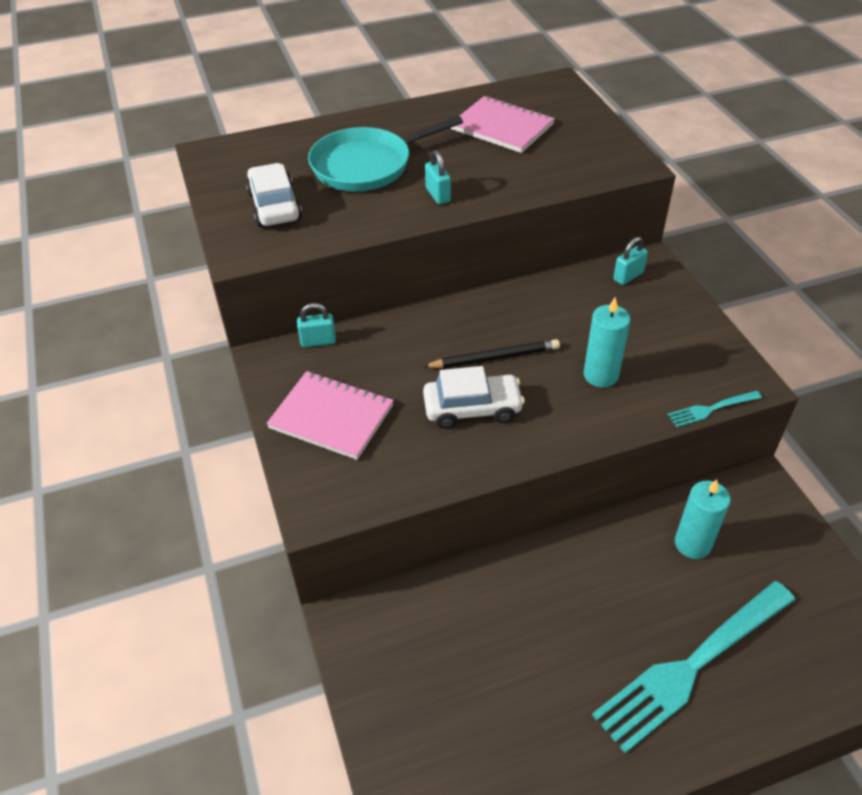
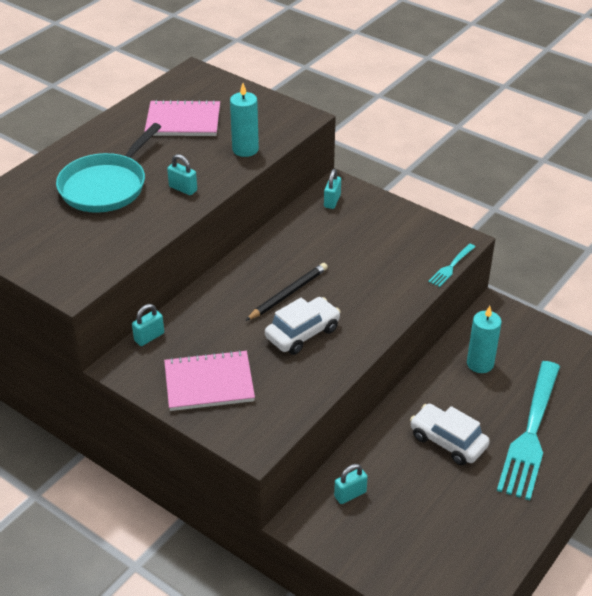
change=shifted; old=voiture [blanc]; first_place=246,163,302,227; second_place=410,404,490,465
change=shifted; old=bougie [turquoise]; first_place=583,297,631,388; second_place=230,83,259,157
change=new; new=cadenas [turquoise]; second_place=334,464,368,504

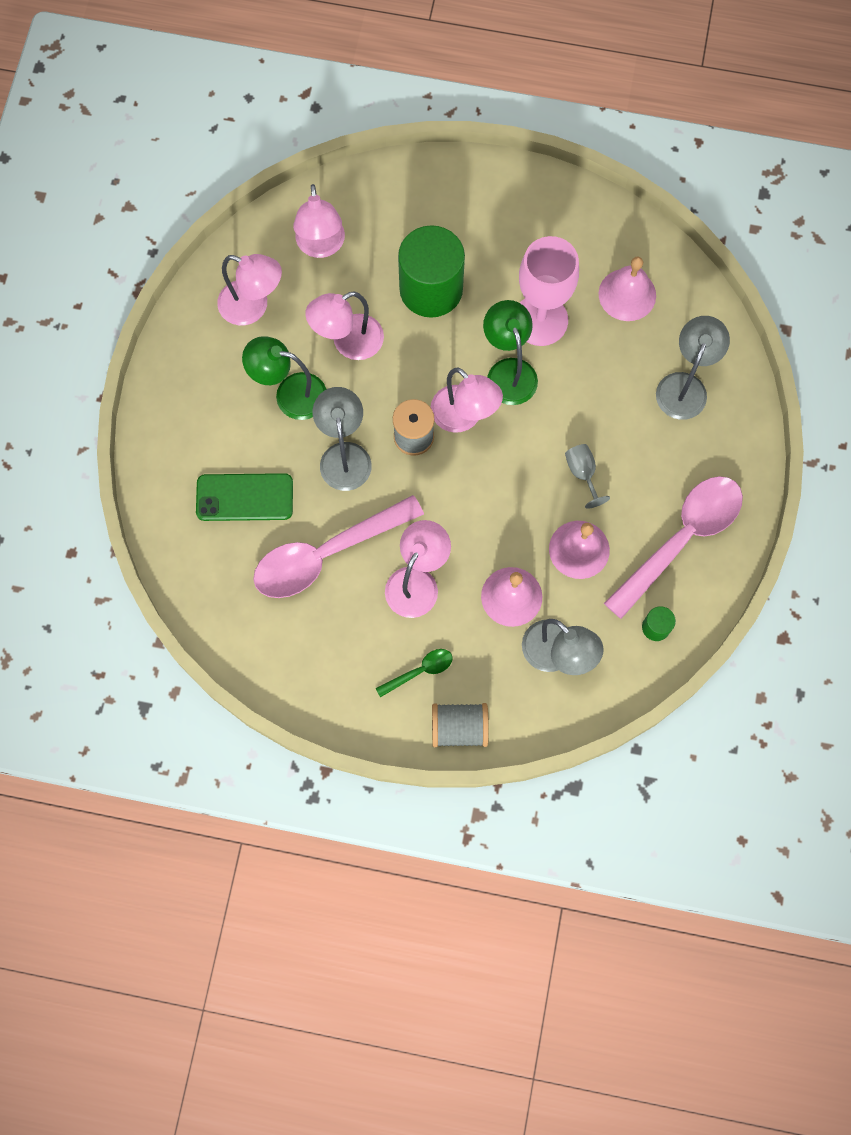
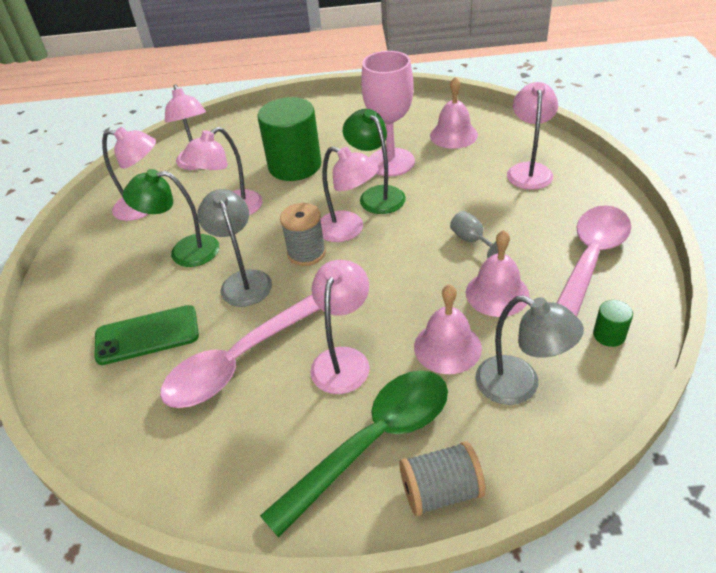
change=repainted; old=lampe [gris]; new=lampe [rose]; first_place=656,316,730,420; second_place=507,82,558,190
change=scaled; old=cuillère [vert]; first_place=376,649,453,697; second_place=260,370,448,538; factor=2.25

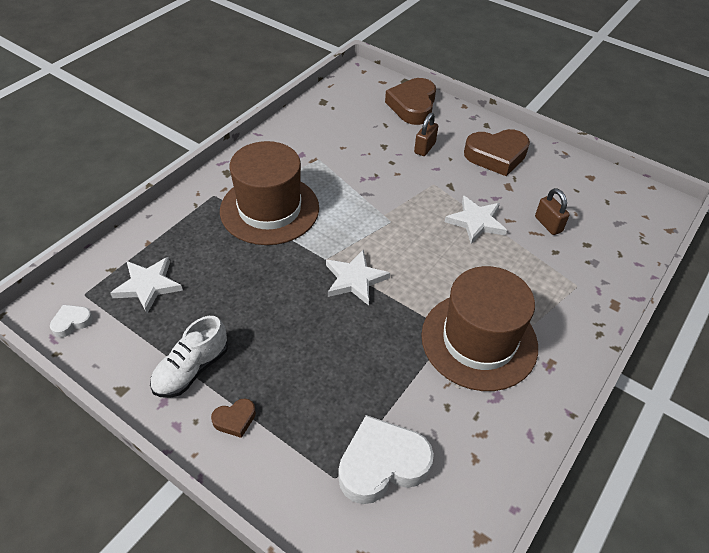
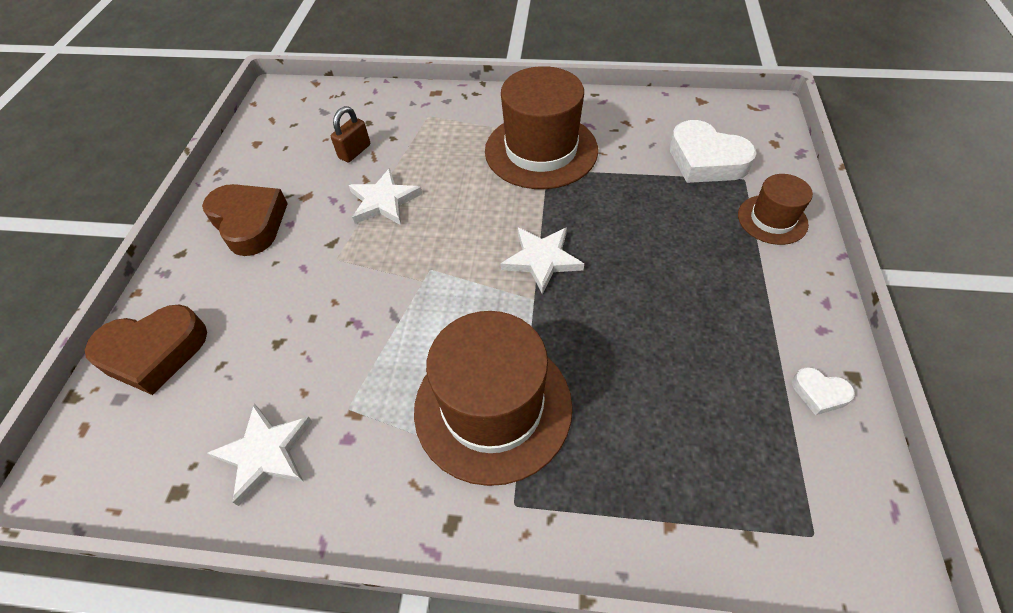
change=gone; old=cadenas [marron]; first_place=414,113,438,156
change=shifted; old=étoile [blanc]; first_place=110,257,183,313; second_place=208,404,313,506
change=shifted; old=cœur [blanc]; first_place=50,305,93,337; second_place=792,367,855,415
change=gone; old=chaussure [blanc]; first_place=150,316,228,398
change=gone; old=cœur [marron]; first_place=211,398,256,438
change=new; new=chapeau [marron]; second_place=738,174,813,245

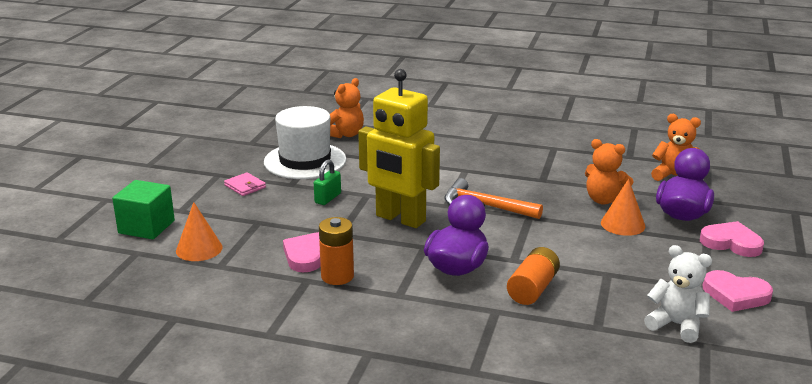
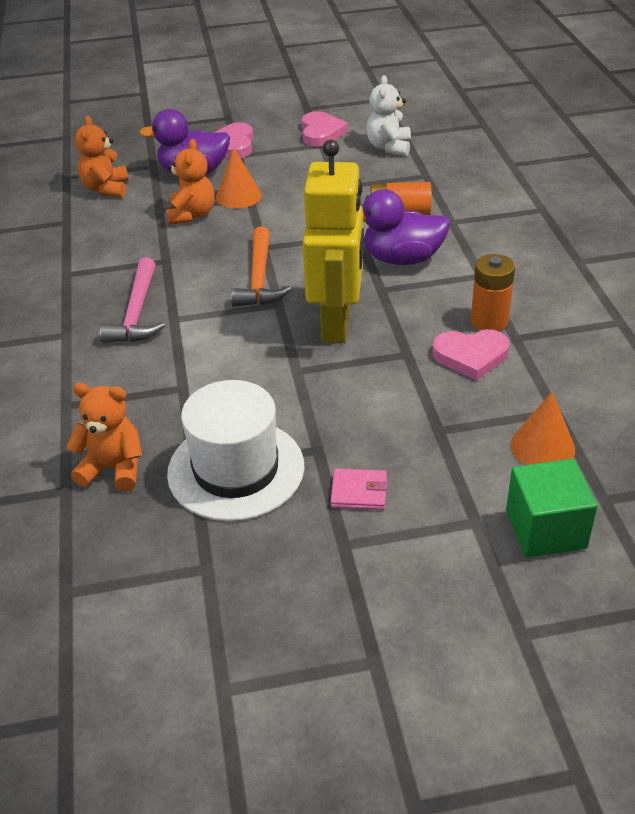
change=gone; old=cadenas [vert]; first_place=314,159,341,205
change=rotated; old=portefeuille [rose]; first_place=224,172,266,196; second_place=330,469,388,510; degrees=75
change=new; new=marteau [rose]; second_place=100,258,165,343

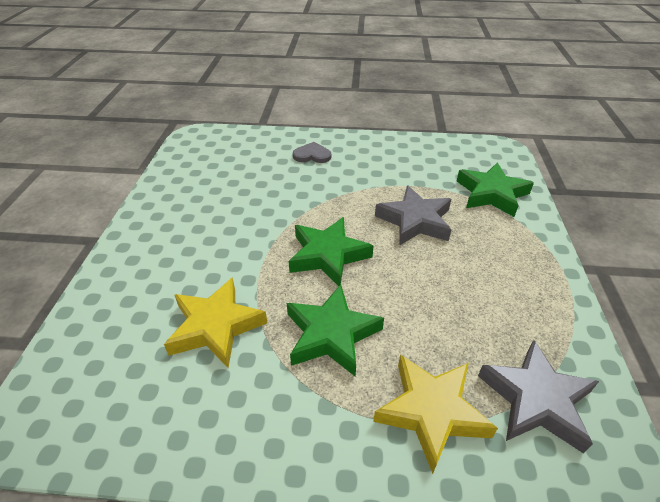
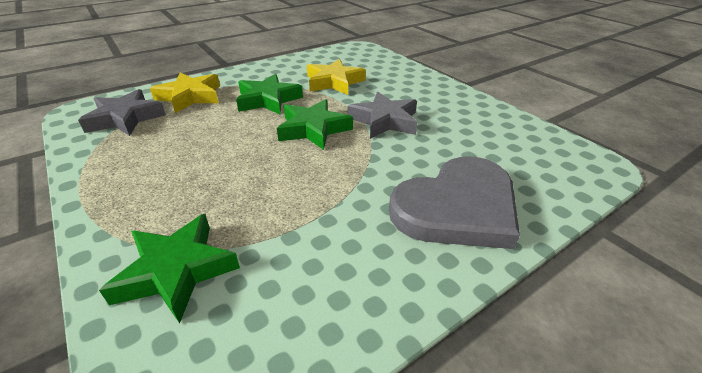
change=scaled; old=cœur [gris]; first_place=293,142,331,163; second_place=389,156,520,249; factor=2.41
change=shifted; old=étoile [gris]; first_place=375,185,451,246; second_place=348,92,417,139

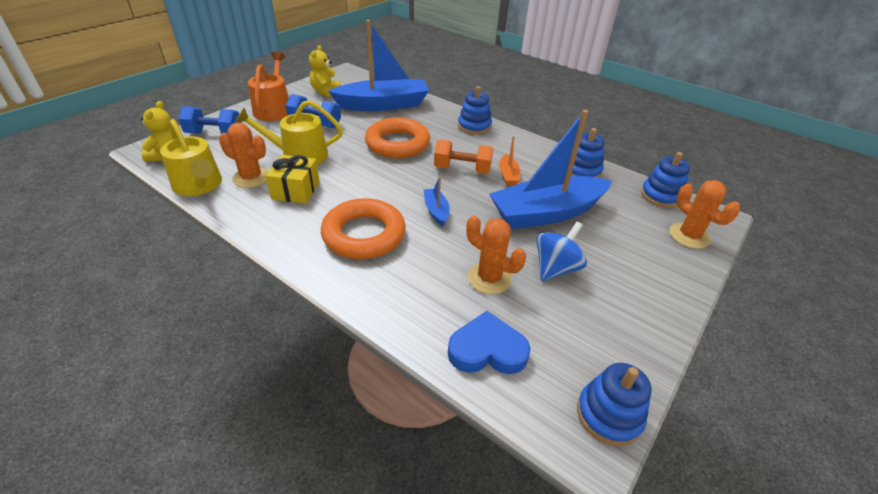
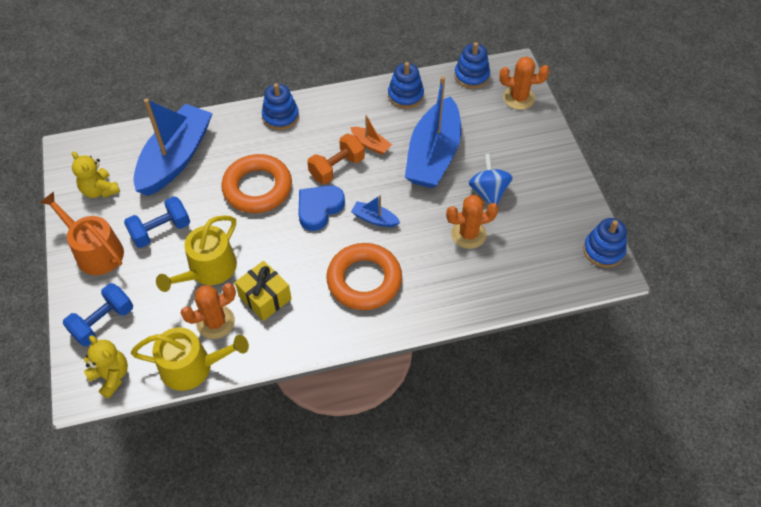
change=shifted; old=cœur [bleu]; first_place=448,311,530,374; second_place=299,185,345,231

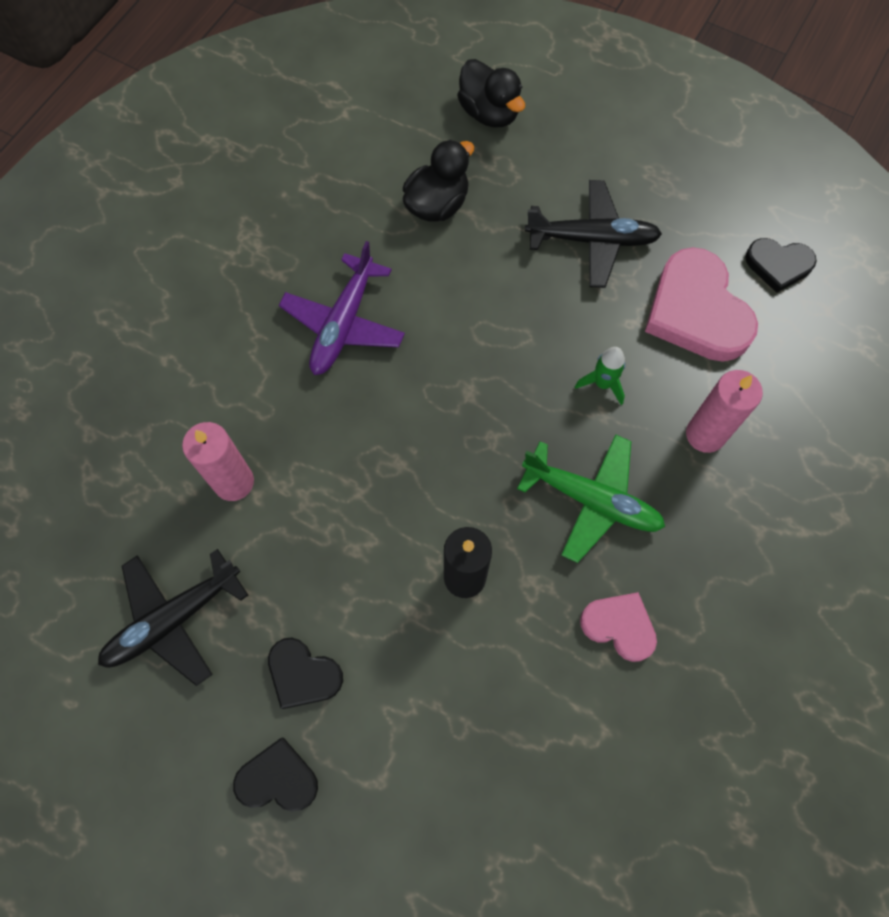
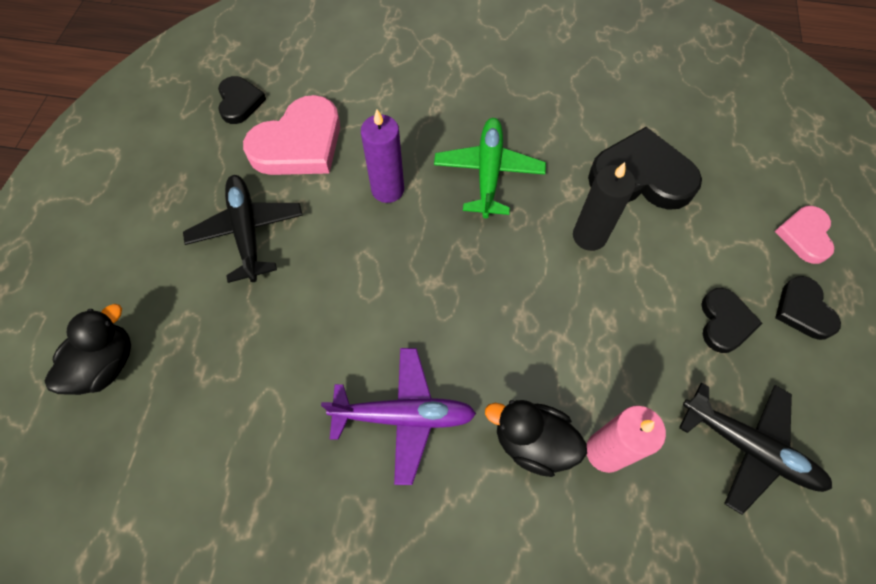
change=shifted; old=canard [noir]; first_place=402,139,474,222; second_place=485,400,587,477
change=swapped; old=fusée [vert]; new=bougie [violet]; first_place=575,347,625,405; second_place=361,109,404,203
change=gone; old=bougie [rose]; first_place=686,370,763,453
change=shifted; old=cœur [rose]; first_place=580,592,657,662; second_place=775,206,834,264
change=new; new=cœur [noir]; second_place=588,127,702,210

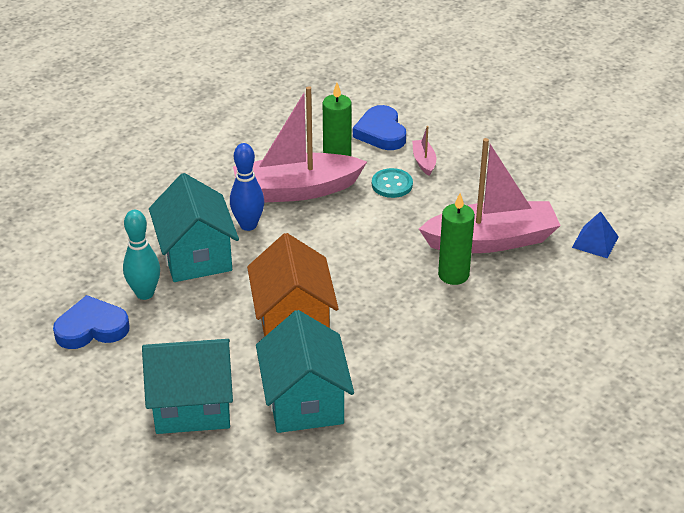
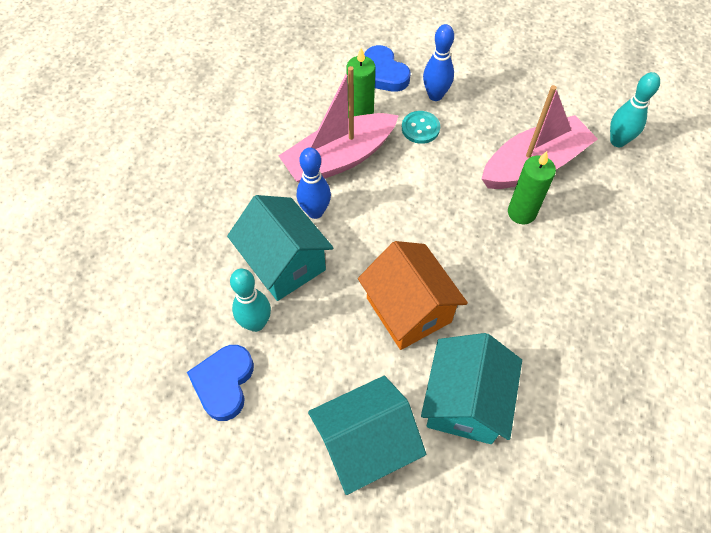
change=swapped; old=bateau [rose]; new=quille [bleu]; first_place=412,126,436,176; second_place=423,24,454,101
change=swapped; old=pyramide [bleu]; new=quille [turquoise]; first_place=572,211,619,258; second_place=610,72,660,147
change=rotated; old=cœur [bleu]; first_place=53,295,130,349; second_place=187,345,254,421; degrees=-45
change=rotated; old=maison [turquoise]; first_place=256,310,354,433; second_place=421,333,522,444; degrees=45

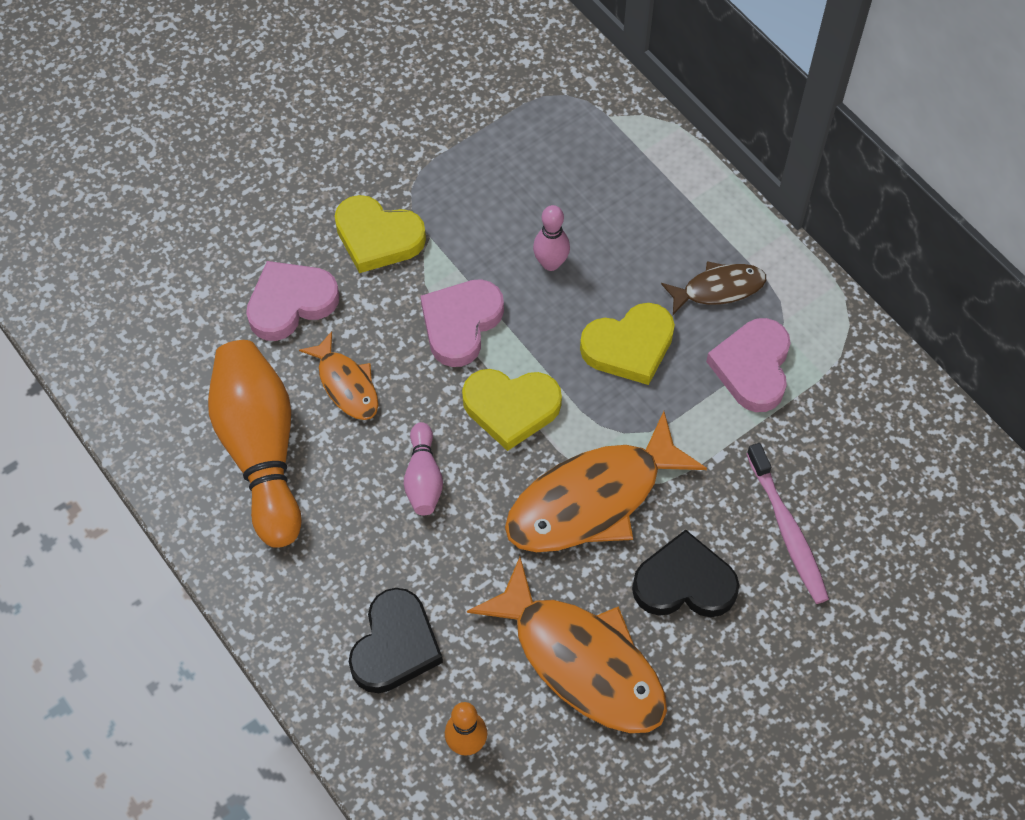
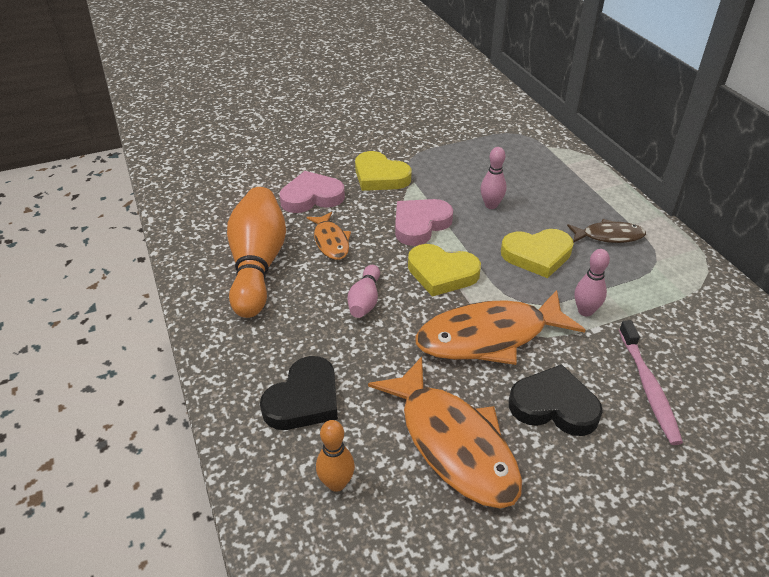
change=gone; old=cœur [rose]; first_place=706,318,790,412
change=new; new=quille [rose]; second_place=575,249,610,316

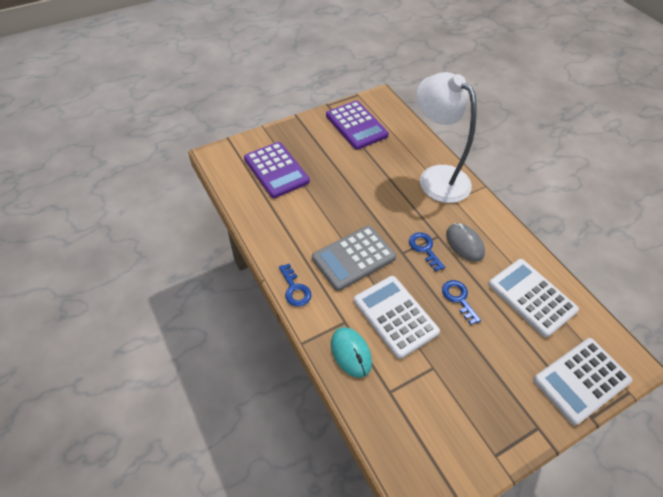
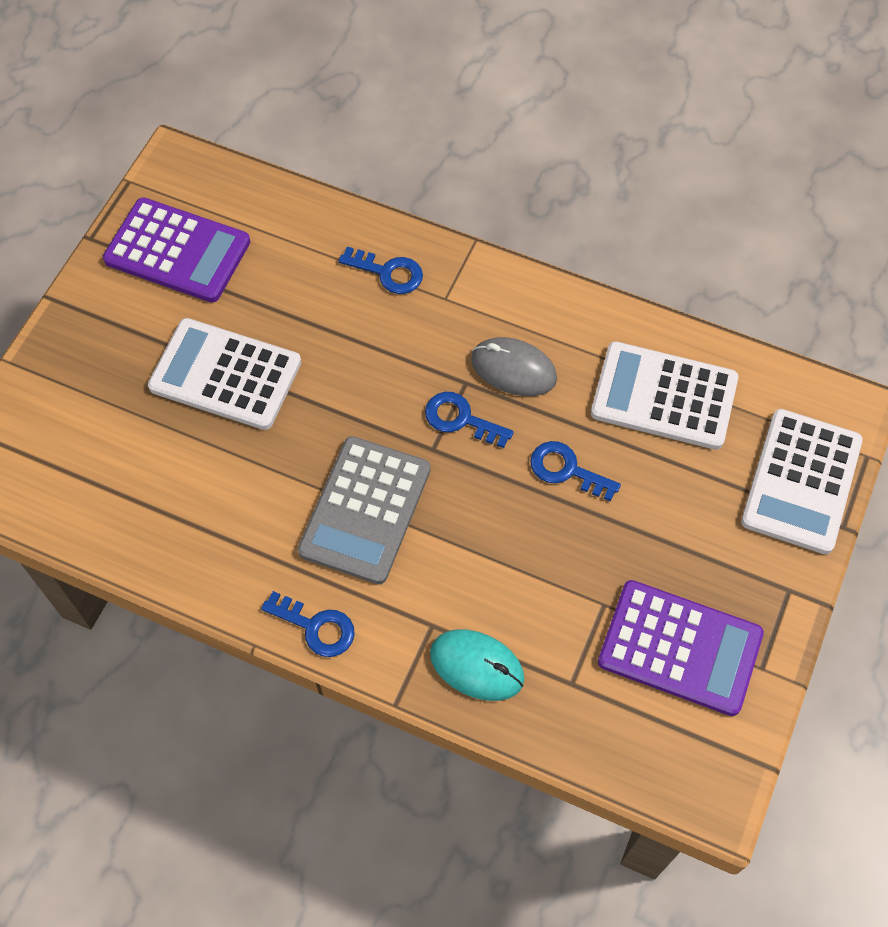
change=swapped; old=lampe [blanc]; new=clé [bleu]; first_place=416,72,476,203; second_place=339,247,423,294
change=shifted; old=calculatrice [violet]; first_place=244,142,310,198; second_place=598,580,764,716
change=shifted; old=calculatrice [blanc]; first_place=354,276,440,359; second_place=148,318,301,430

